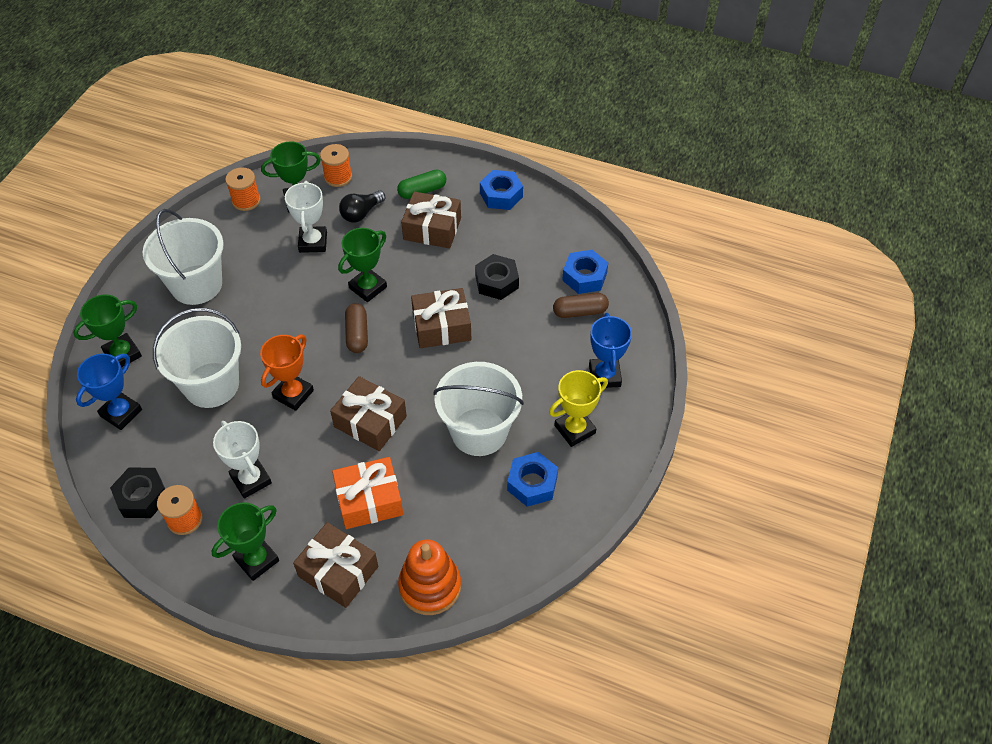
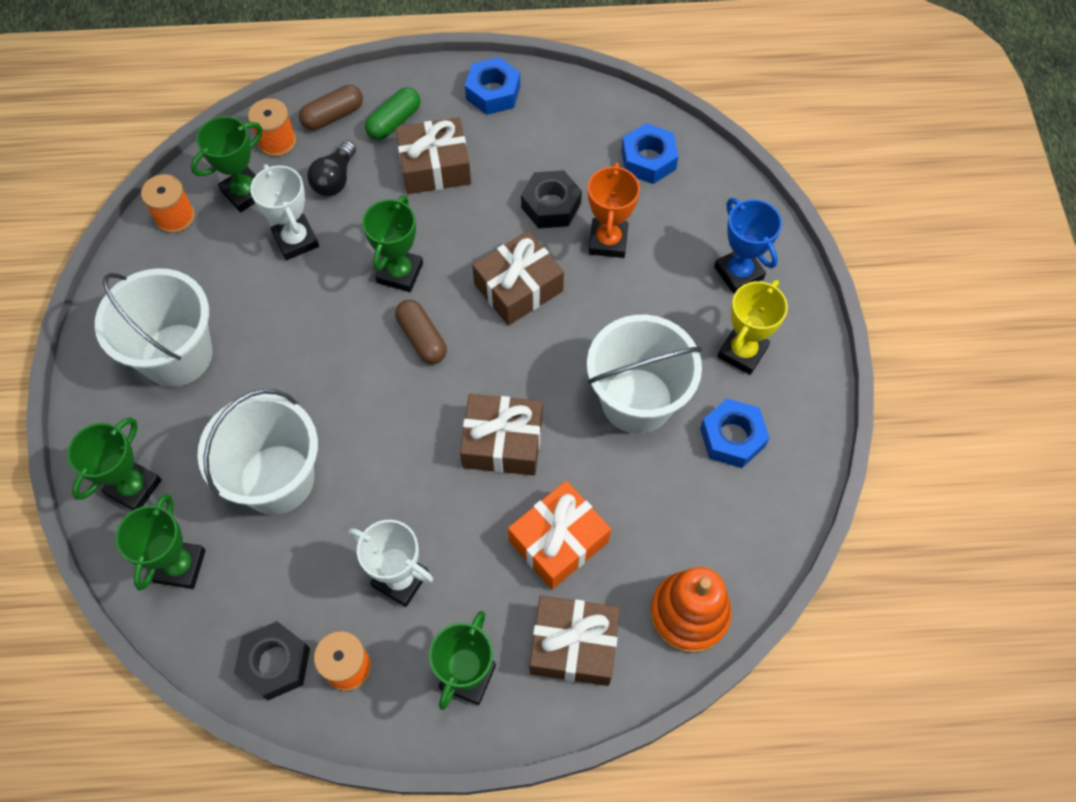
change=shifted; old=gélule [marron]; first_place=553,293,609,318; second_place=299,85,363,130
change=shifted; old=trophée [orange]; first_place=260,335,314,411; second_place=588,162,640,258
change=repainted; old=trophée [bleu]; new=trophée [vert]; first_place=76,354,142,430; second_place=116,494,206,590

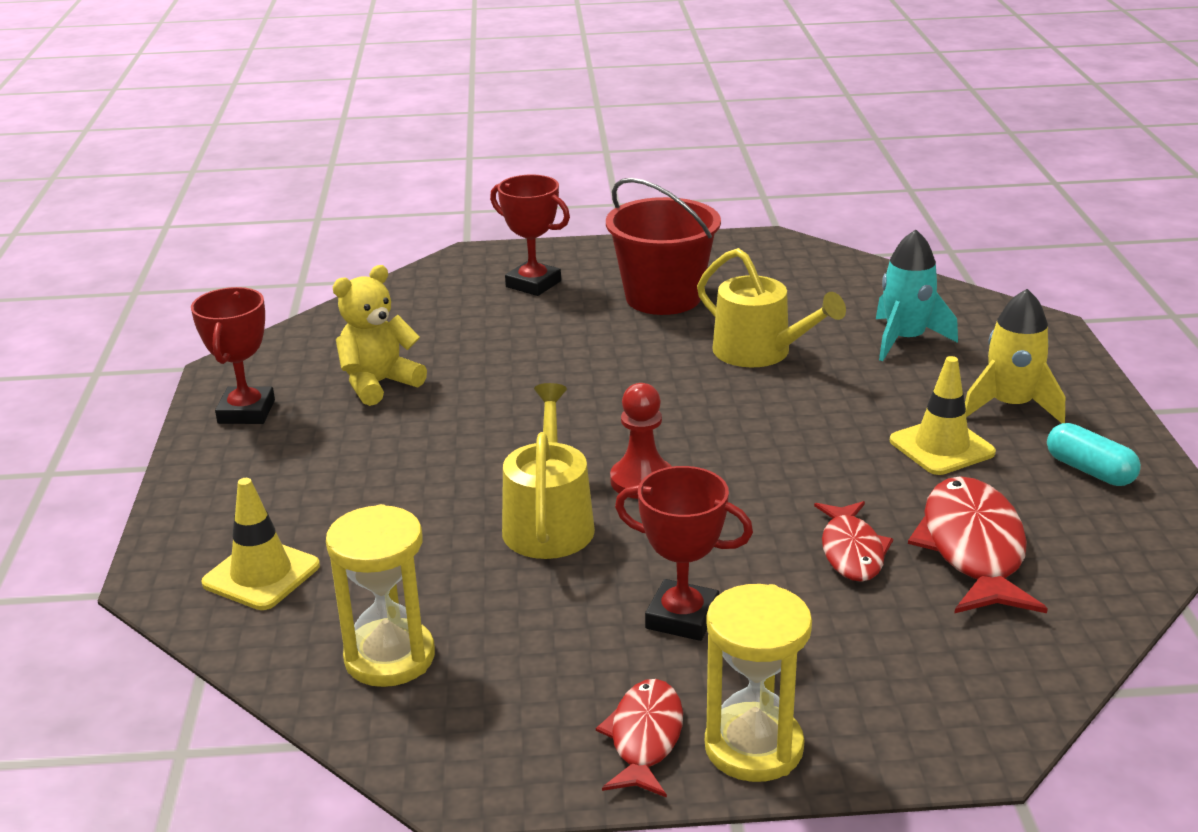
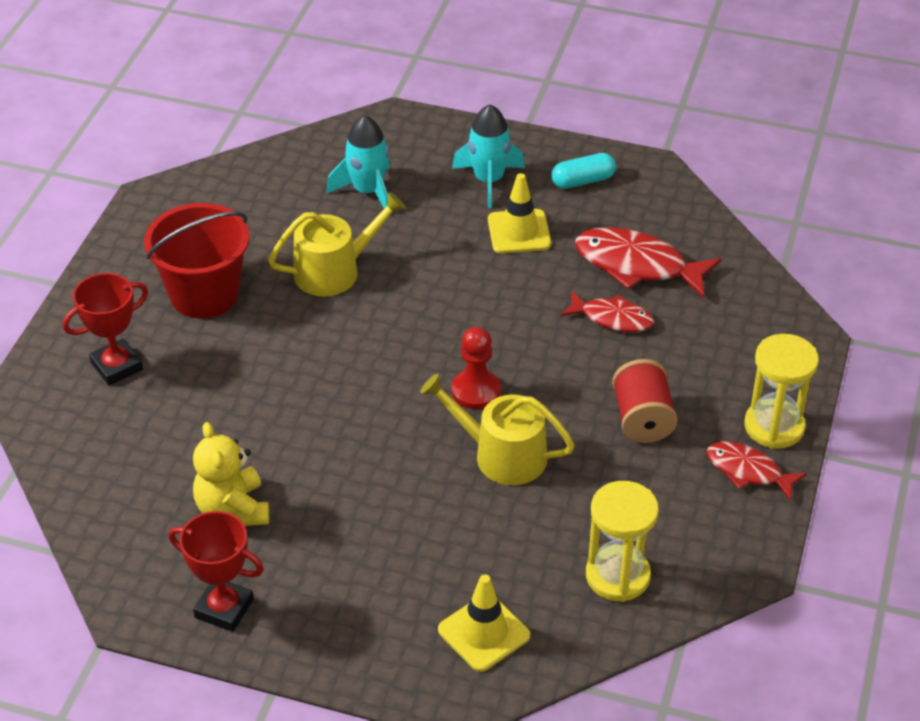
change=repainted; old=fusée [jaune]; new=fusée [turquoise]; first_place=965,289,1065,423; second_place=452,104,525,208
change=swapped; old=trophée [rouge]; new=bobine [rouge]; first_place=615,466,753,641; second_place=612,359,678,443

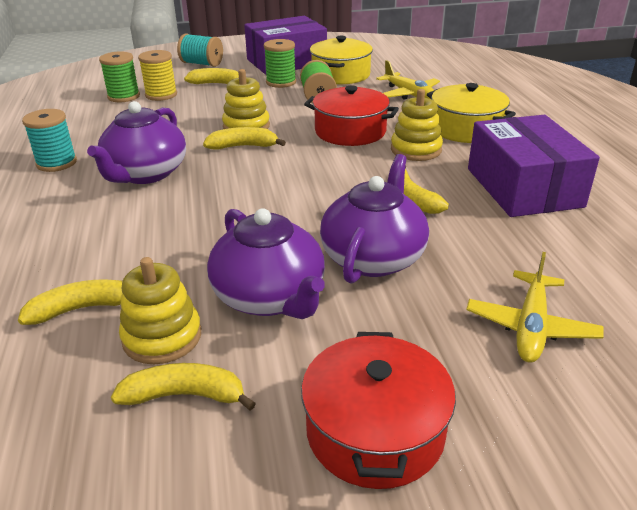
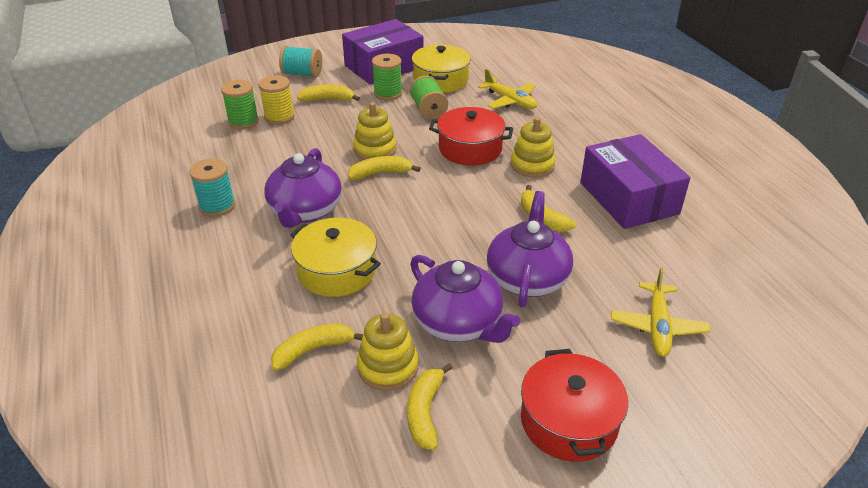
change=shifted; old=marmite [jaune]; first_place=427,83,516,143; second_place=290,218,381,297
change=rotated; old=banane [jaune]; first_place=111,363,256,411; second_place=407,363,452,450; degrees=-75

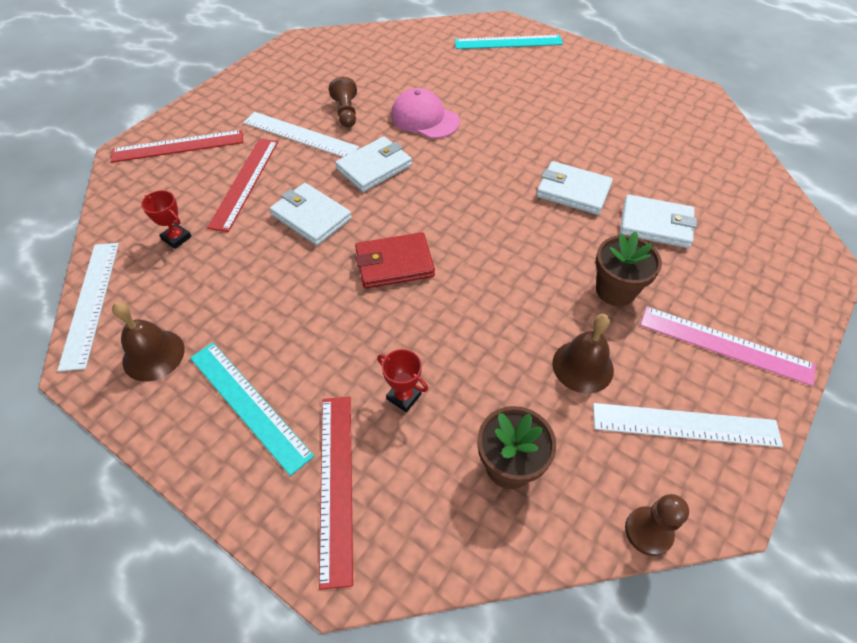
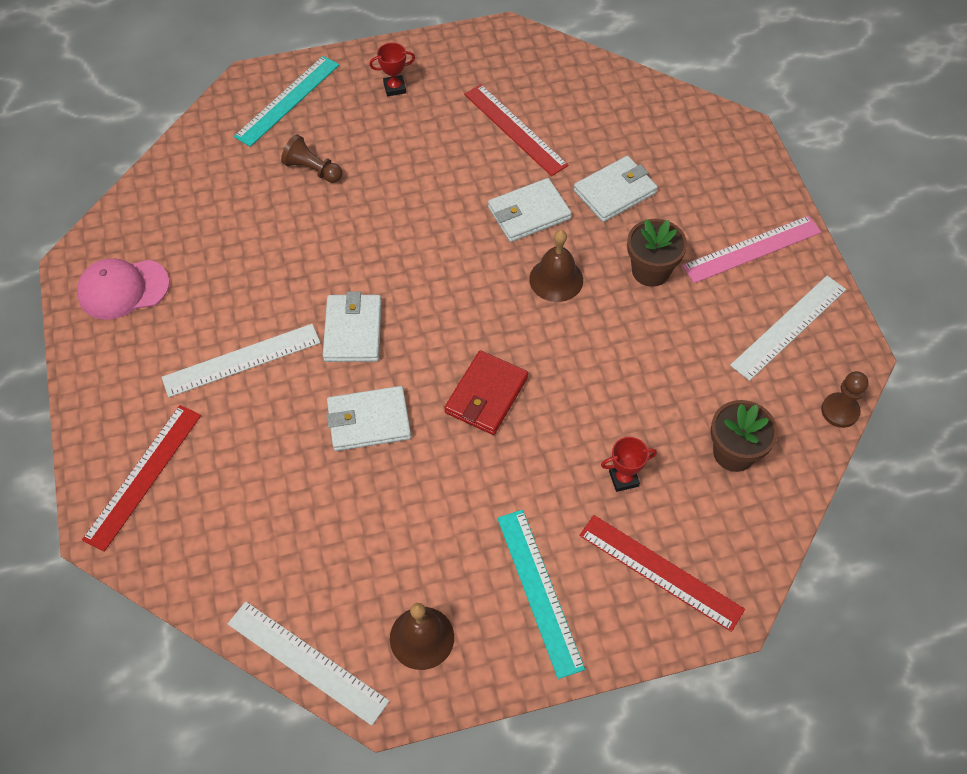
change=shifted; old=pion [marron]; first_place=329,77,357,127; second_place=281,134,342,183
change=shifted; old=casquette [rose]; first_place=391,88,460,139; second_place=77,258,170,320
change=shifted; old=règle [rouge]; first_place=207,139,278,232; second_place=464,84,569,176
change=shifted; old=trophée [rouge]; first_place=141,190,192,249; second_place=369,43,415,96
change=shifted; old=cloche [marron]; first_place=552,314,614,393; second_place=529,230,583,302
change=rotated; old=règle [turquoise]; first_place=190,343,314,476; second_place=497,510,585,679; degrees=75

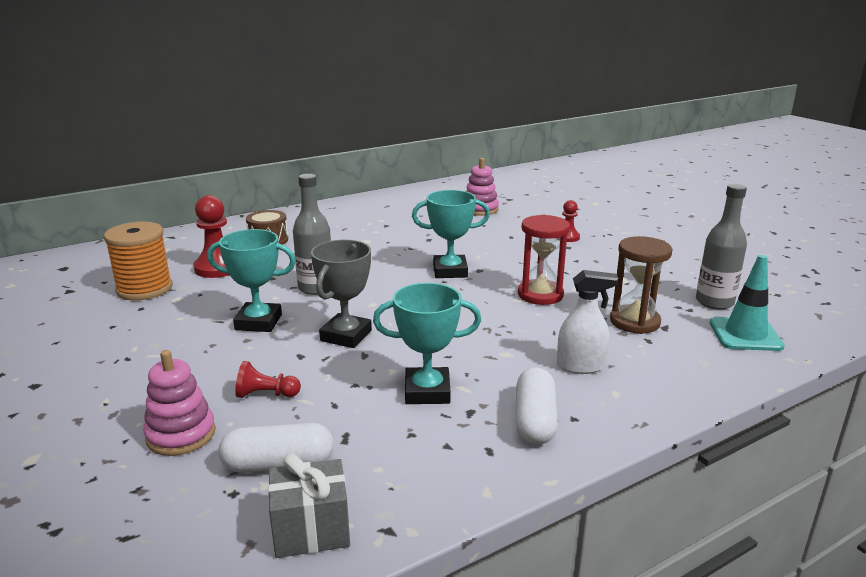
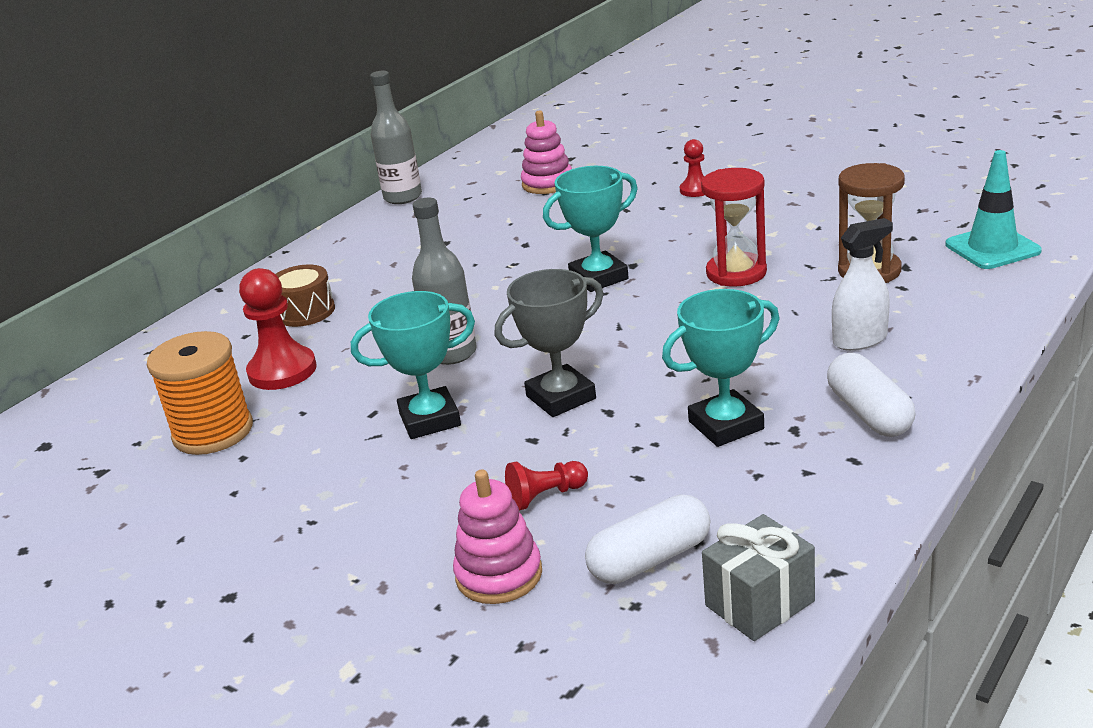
change=shifted; old=bouteille [gris]; first_place=696,184,747,310; second_place=370,70,422,204
change=rotated; old=trophée [gris]; first_place=311,240,372,348; second_place=495,269,604,417; degrees=60

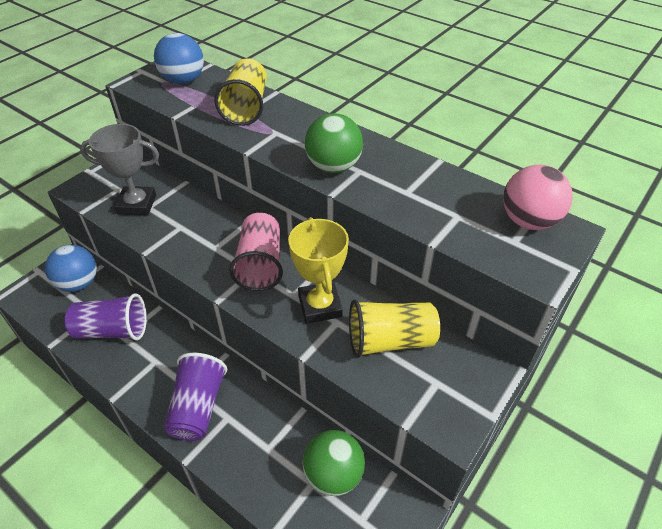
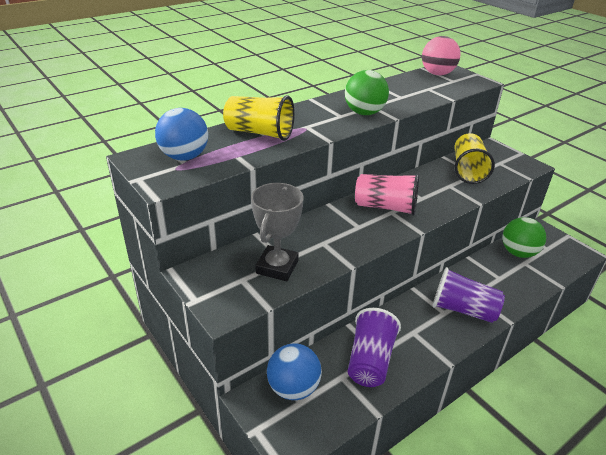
change=gone; old=trophée [jaune]; first_place=288,217,349,324

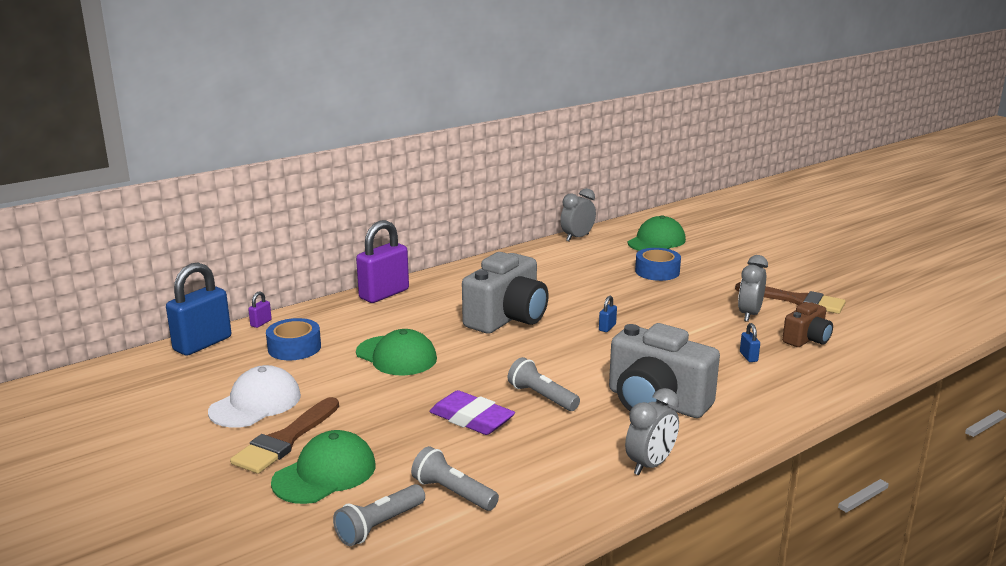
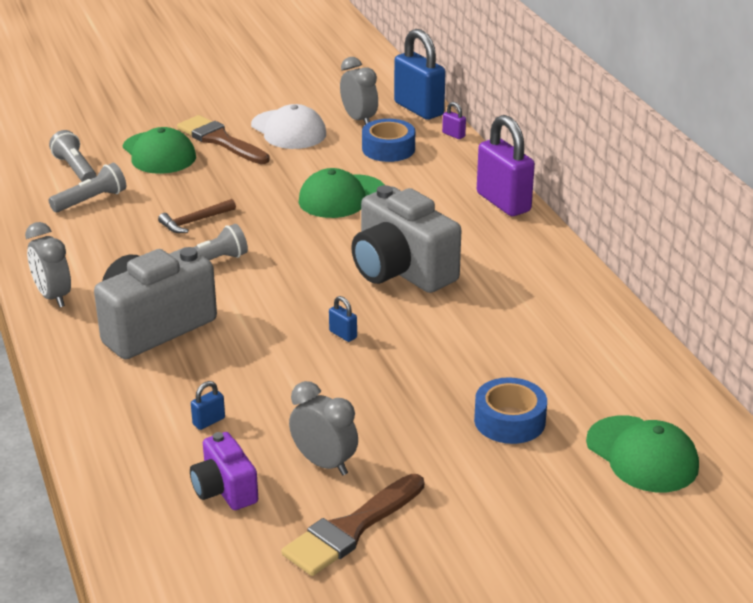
change=shifted; old=réveil [gris]; first_place=560,188,596,242; second_place=340,57,378,125
change=repainted; old=appareil photo [marron]; new=appareil photo [violet]; first_place=782,302,833,347; second_place=190,432,258,510
change=rotated; old=cadenas [bleu]; first_place=740,323,760,362; second_place=191,381,225,430; degrees=-45
change=swapped; old=gomme [violet]; new=marteau [marron]; first_place=429,390,515,435; second_place=158,199,236,233

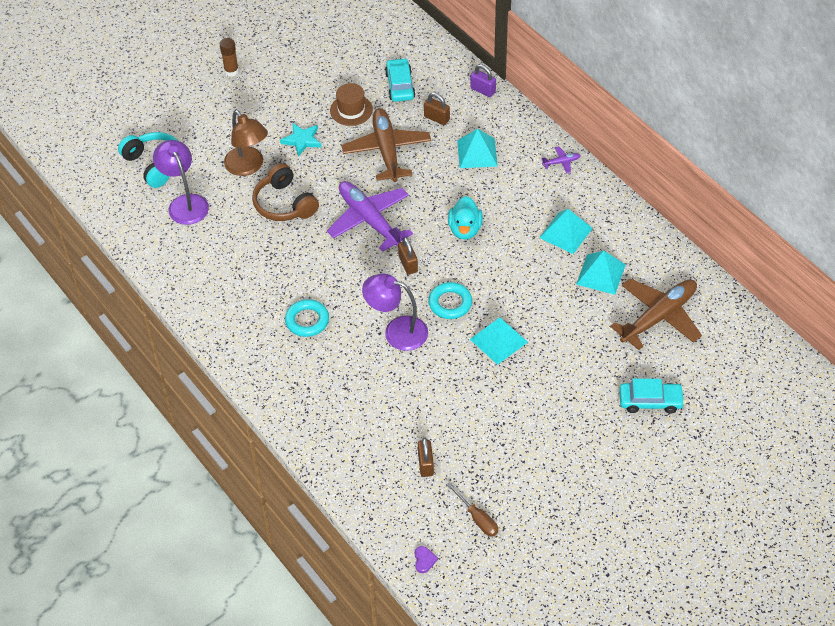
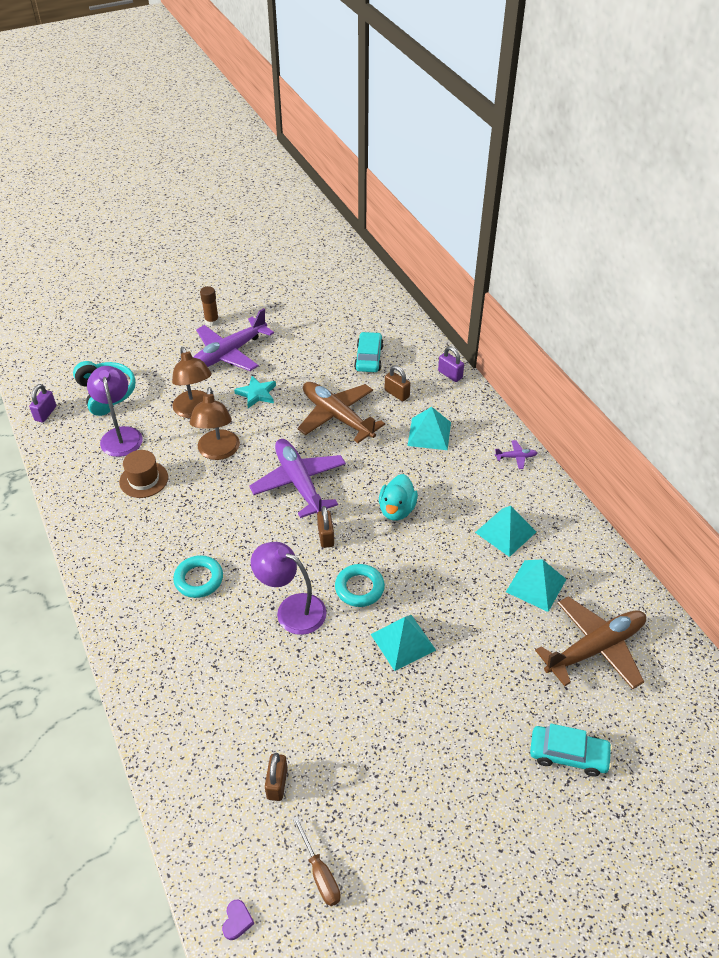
change=shifted; old=chapeau [marron]; first_place=330,83,373,126; second_place=119,450,168,498
change=rotated; old=avion [marron]; first_place=341,108,431,182; second_place=297,382,385,443; degrees=-45
change=swapped; old=casque audio [marron]; new=lampe [marron]; first_place=252,163,319,221; second_place=190,387,240,460
change=new; new=avion [violet]; second_place=193,308,274,371
change=new; new=cadenas [violet]; second_place=29,384,56,422

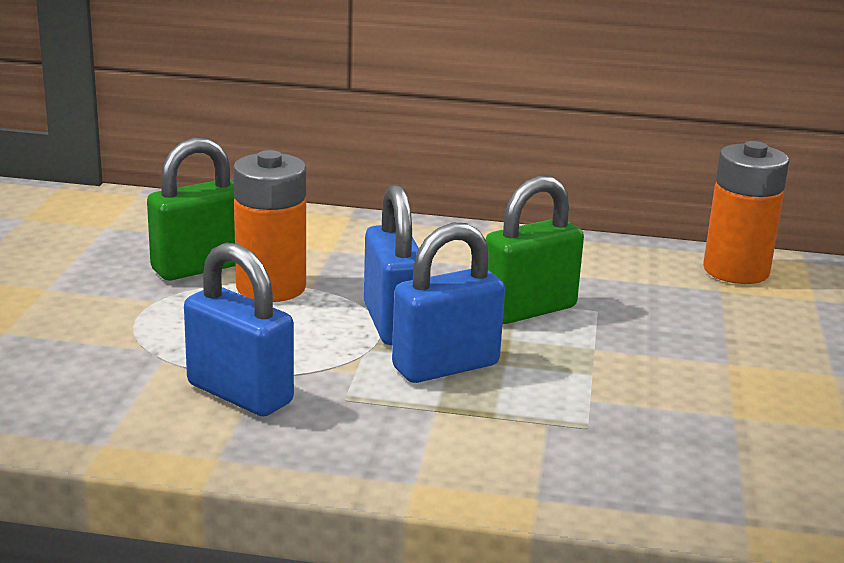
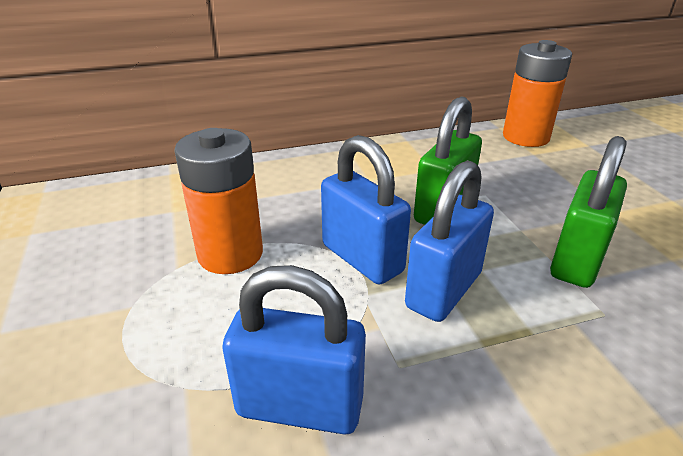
change=shifted; old=cadenas [vert]; first_place=147,138,236,280; second_place=550,136,627,288

